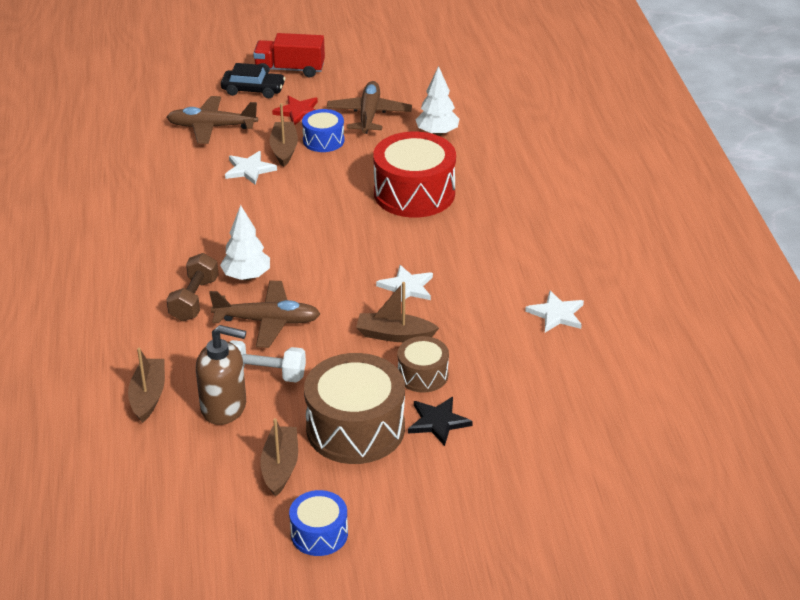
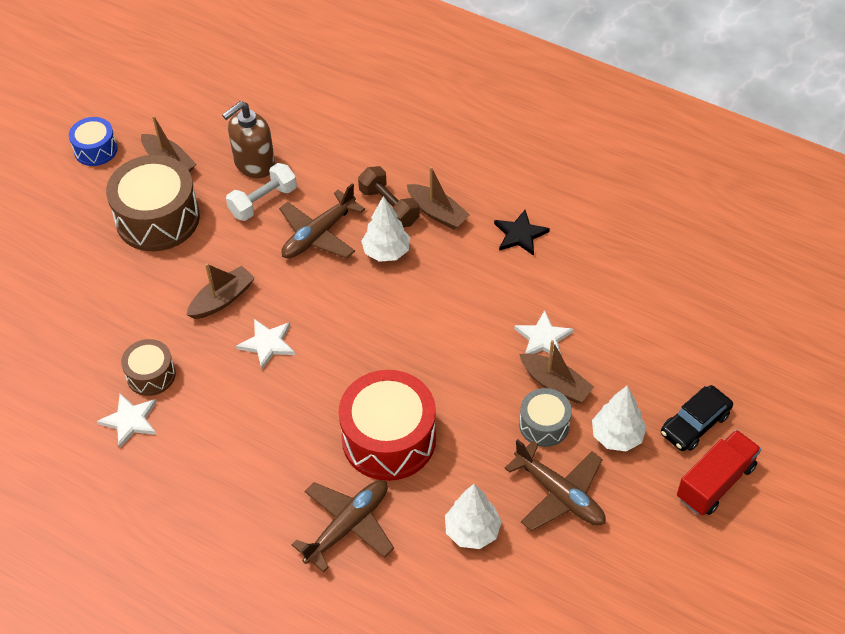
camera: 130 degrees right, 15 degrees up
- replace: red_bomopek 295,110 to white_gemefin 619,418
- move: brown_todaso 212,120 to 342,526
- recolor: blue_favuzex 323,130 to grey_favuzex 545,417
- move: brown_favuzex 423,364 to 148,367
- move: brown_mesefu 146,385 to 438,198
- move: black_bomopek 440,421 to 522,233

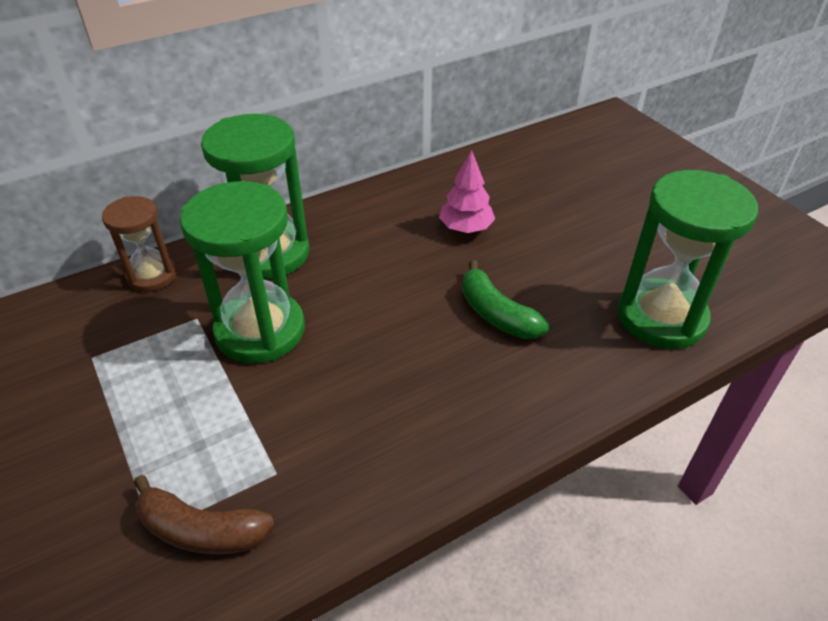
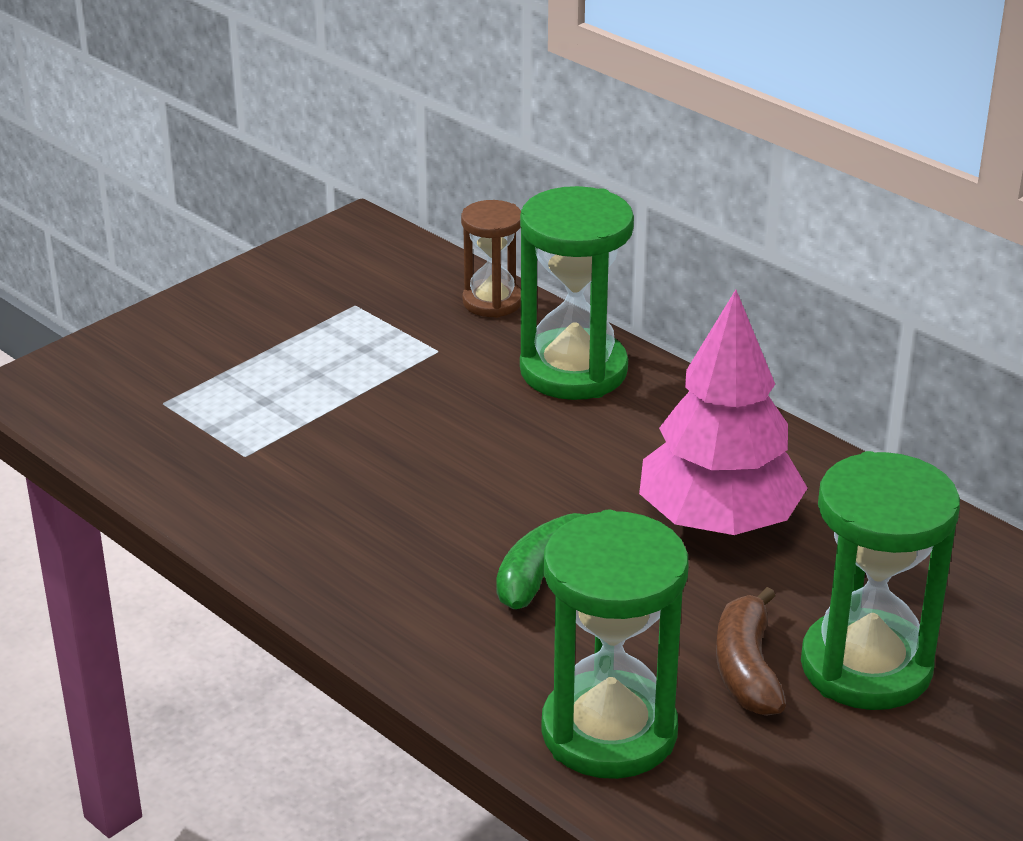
camera: 75 degrees right, 10 degrees down
- resize: pink_gemefin 467,191 = 723,412 x1.92
- move: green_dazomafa 242,272 to 880,580
- move: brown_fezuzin 204,514 to 751,651

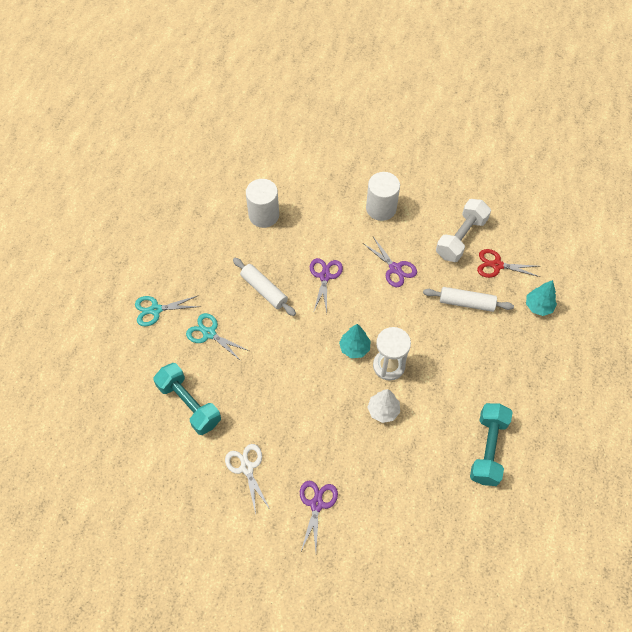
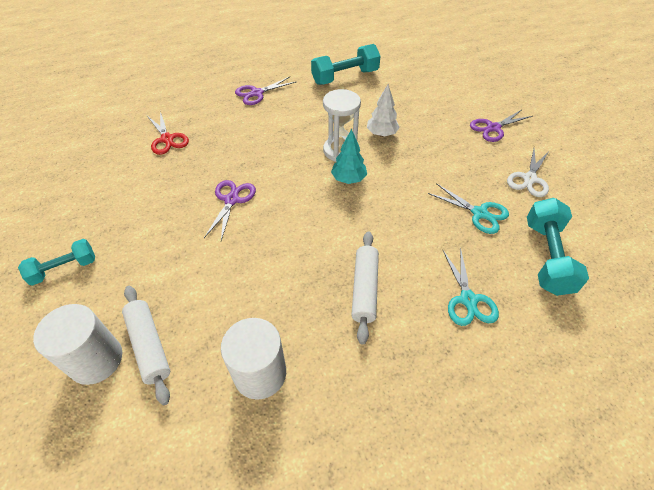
camera: 130 degrees left, 10 degrees down
- move: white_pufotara 383,196 to 77,344
- delete: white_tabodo 463,230
- move: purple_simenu 326,285 to 265,91
- delete: turquoise_gemefin 541,298
- move: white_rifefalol 468,299 to 146,345
- move: turquoise_simenu 167,311 to 468,208
- insert: turquoise_tabodo 56,262

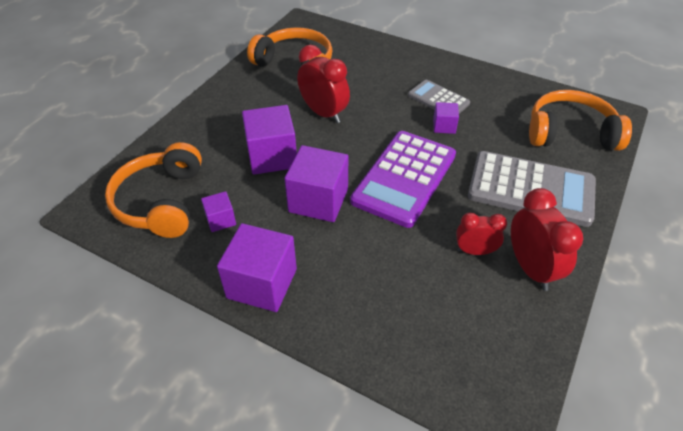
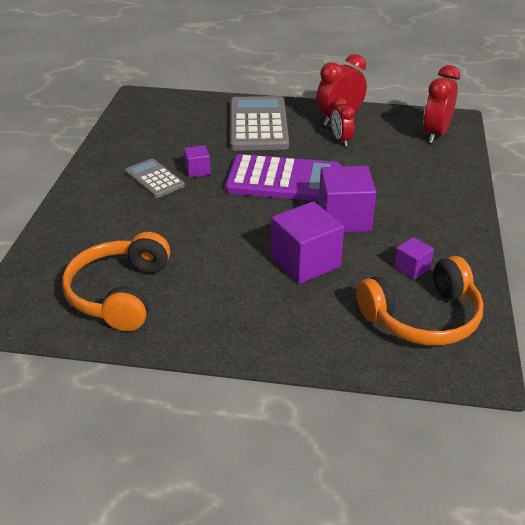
camera: 110 degrees left, 10 degrees down
- move: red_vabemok 323,84 to 441,104
- rotate: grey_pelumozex 439,97 = 155,178 120 degrees clockwise
- delete: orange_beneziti 580,120
- delete: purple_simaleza 257,267

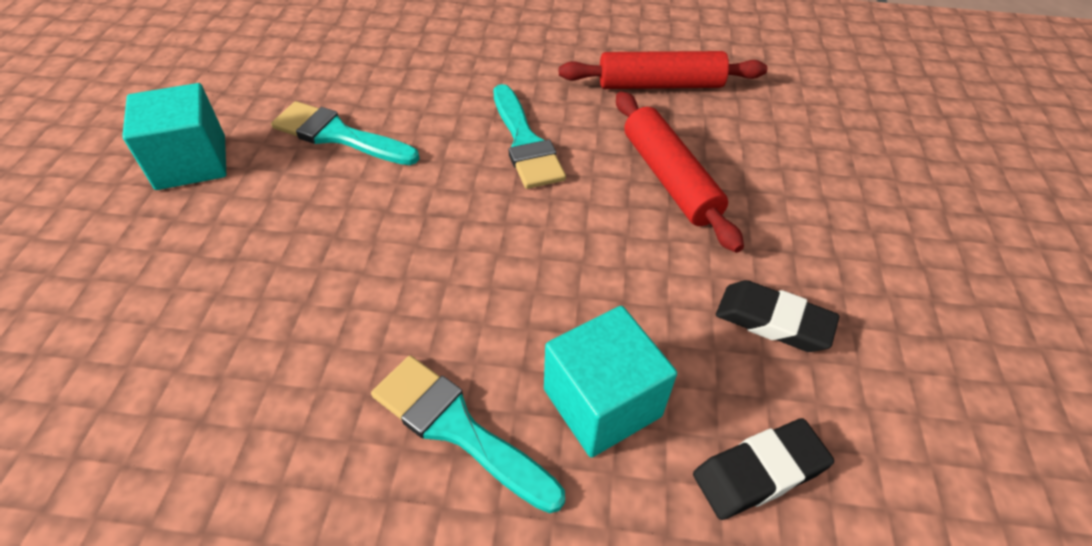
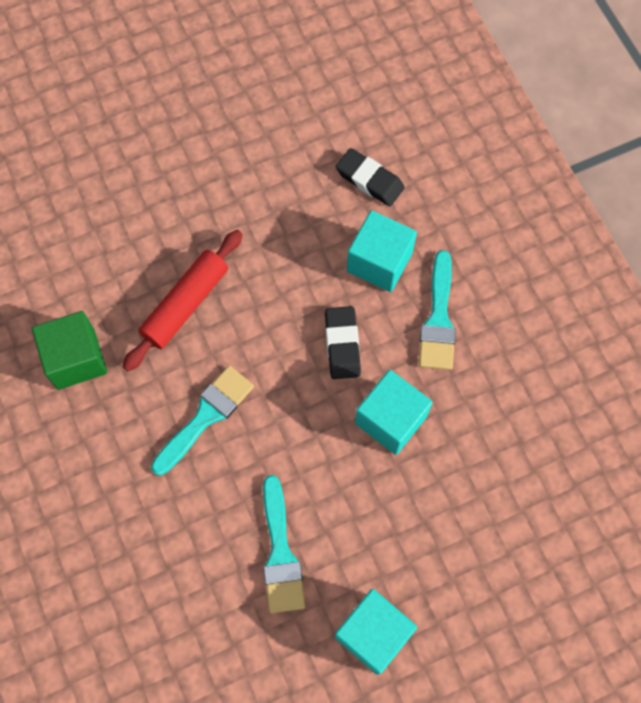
camera: 120 degrees left, 20 degrees up
- replace: red_rifefalol 663,70 to green_simaleza 69,350
- move: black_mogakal 778,316 to 343,342
- insert: turquoise_simaleza 394,412

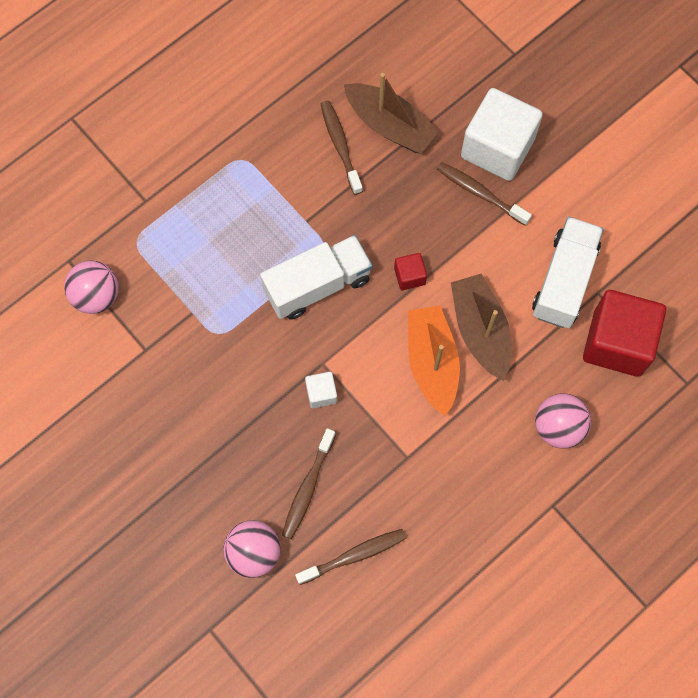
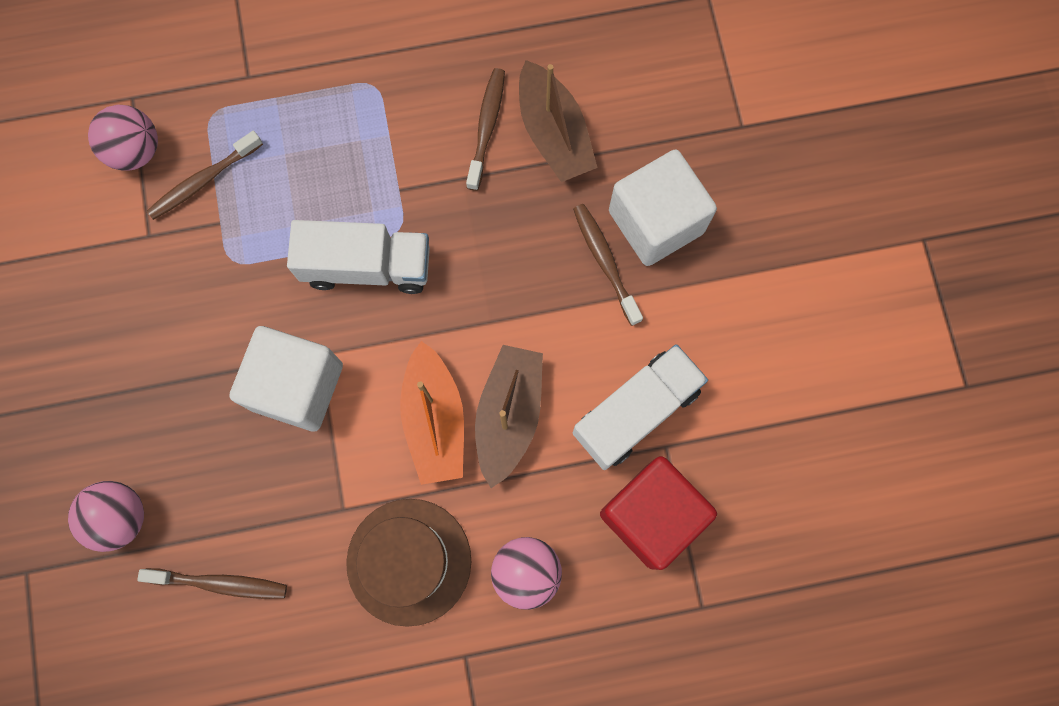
camera: 30 degrees right, 5 degrees up
- delete: red_simaleza 410,271
- rotate: orange_mesefu 434,361 = 432,413 150 degrees clockwise
- resize: white_simaleza 321,390 = 286,379 x2.25
- move: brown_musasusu 309,483 to 205,175
- insert: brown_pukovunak 408,563

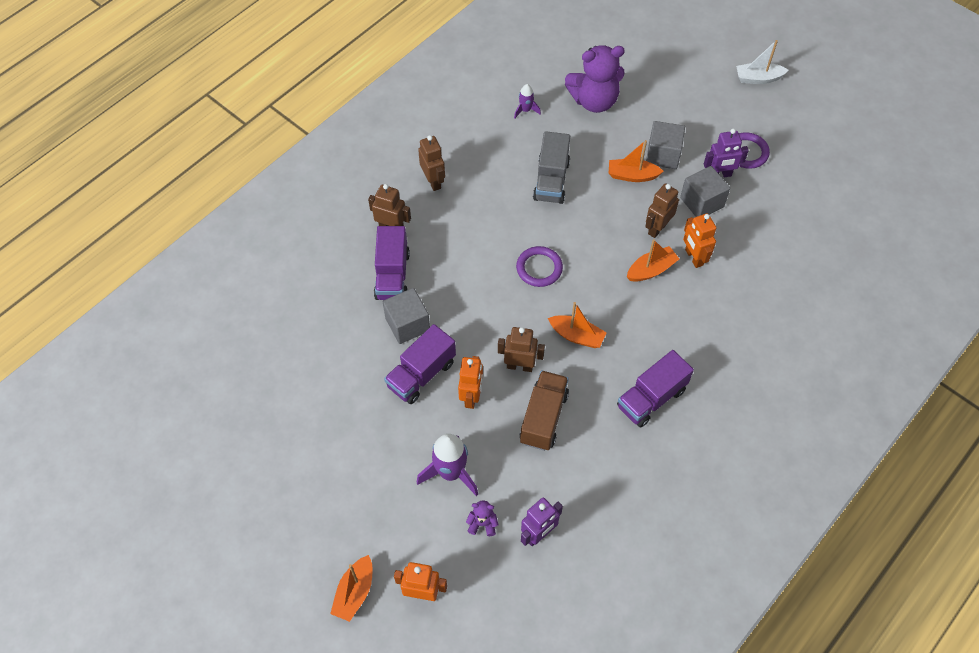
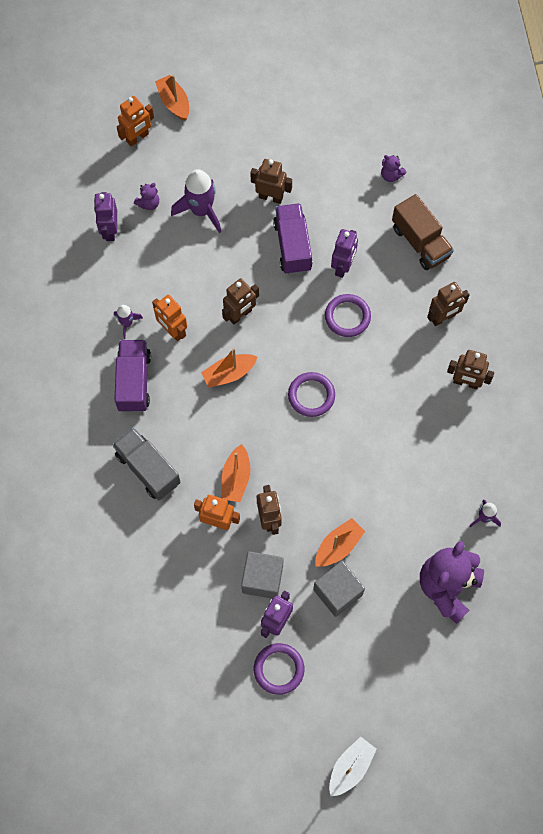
camera: 130 degrees right, 10 degrees up
- move: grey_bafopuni 551,167 to 146,463
- delete: purple_bafopuni 392,263
- replace: grey_simaleza 406,316 to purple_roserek 344,253
- move: orange_roserek 470,382 to 169,318
- move: brown_bafopuni 544,410 to 423,232
- insert: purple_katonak 393,168
- insert: brown_roserek 271,181
- insert: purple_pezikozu 348,315
- insert: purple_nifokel 128,322

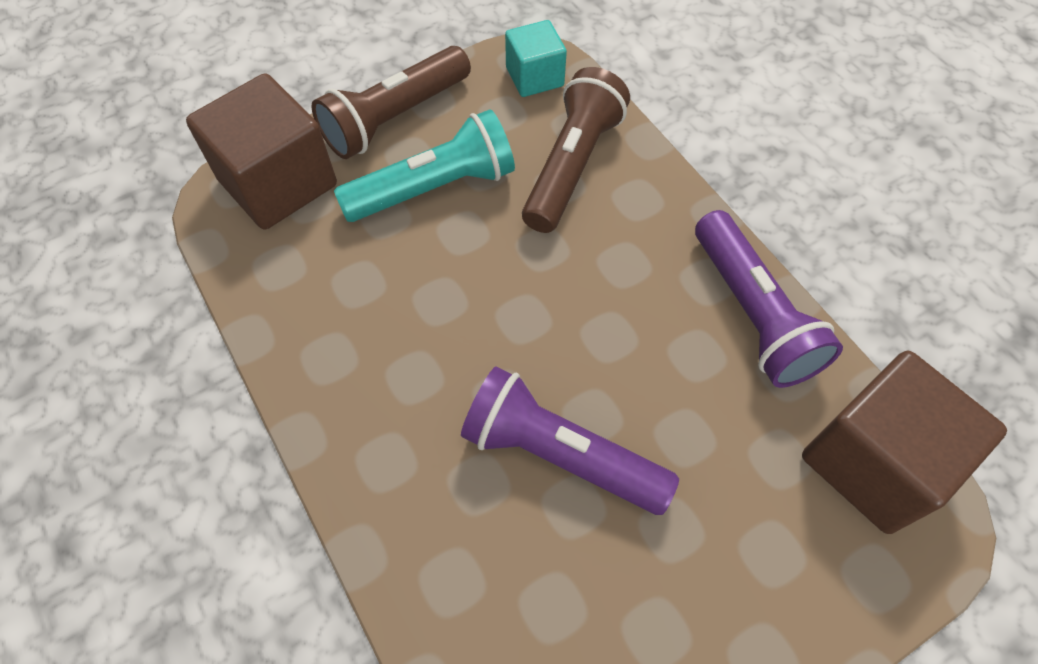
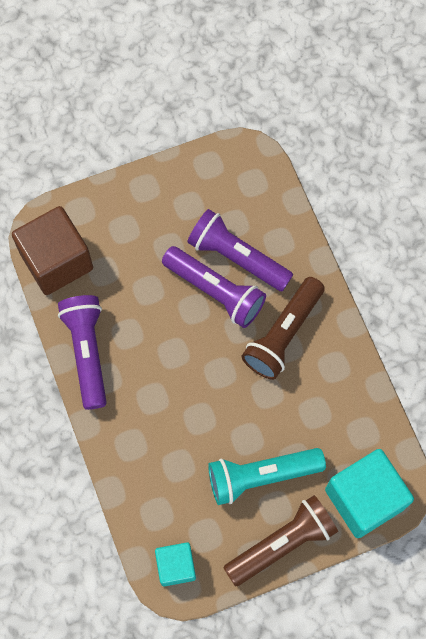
camera: 170 degrees left, 10 degrees up
- move: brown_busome 576,150 to 283,328
- recolor: brown_simaleza 261,151 to turquoise_simaleza 369,493
- insert: purple_busome 240,250

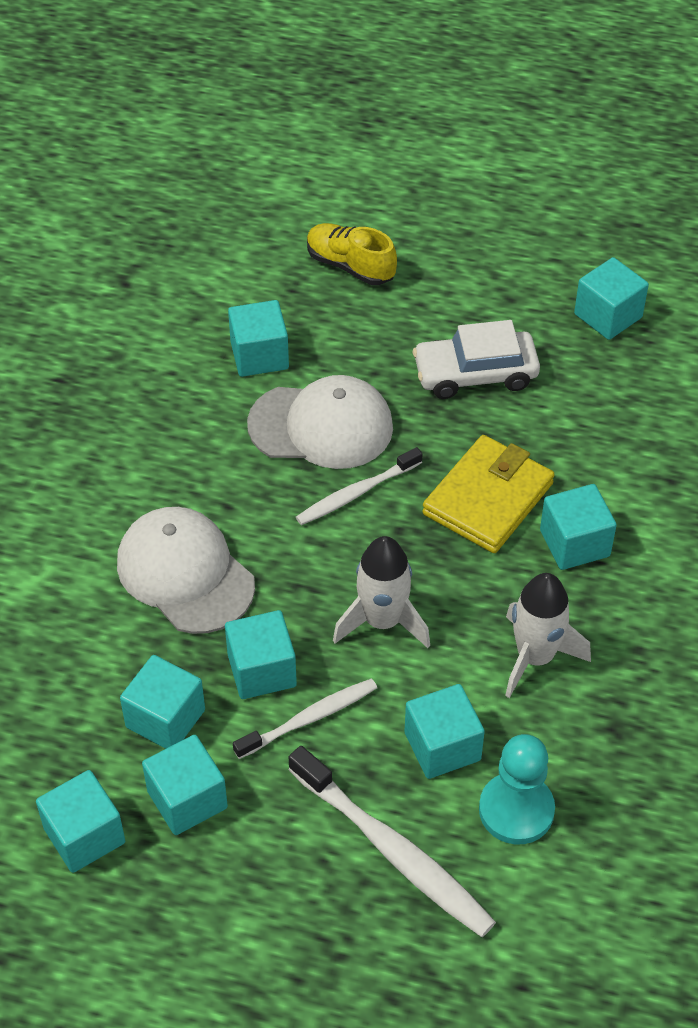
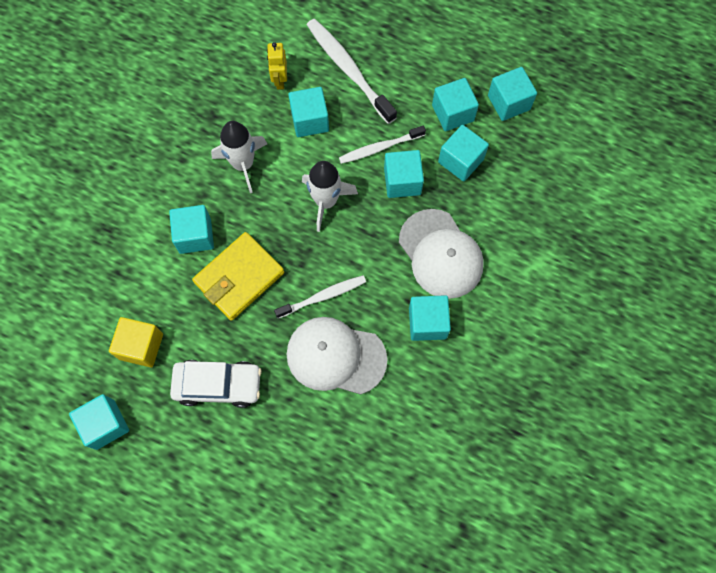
camera: 170 degrees left, 20 degrees up
- delete: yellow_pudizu 352,254
- move: turquoise_simaleza 258,338 to 430,318
- replace: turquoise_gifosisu 517,789 to yellow_roserek 277,66
- insert: yellow_simaleza 136,342

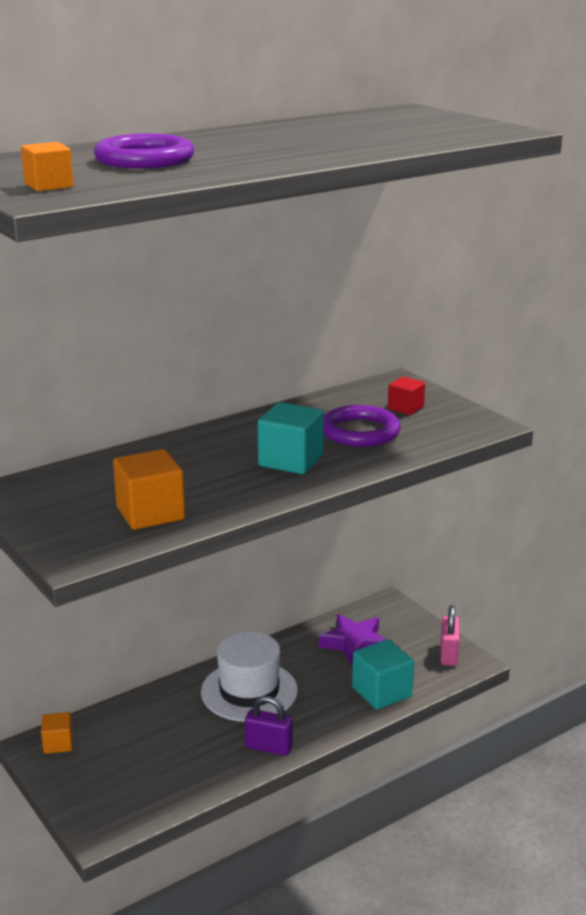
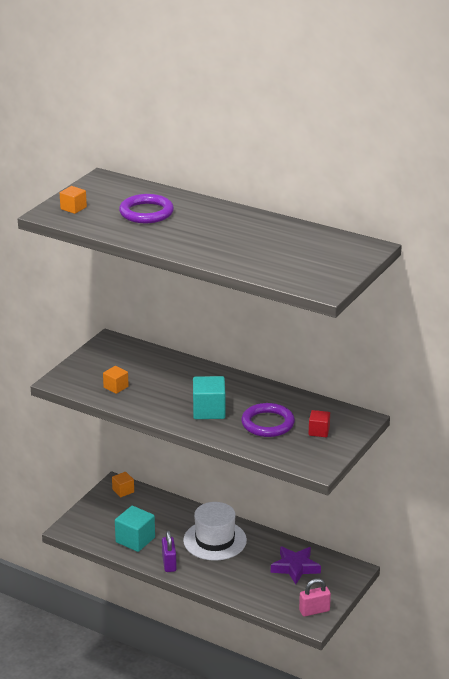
camera: 65 degrees right, 5 degrees up
- resize: orange_simaleza 149,489 = 116,380 x0.59
- move: turquoise_simaleza 383,674 to 135,529

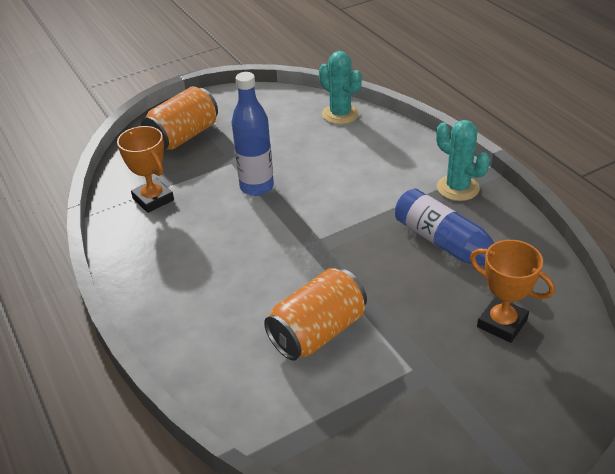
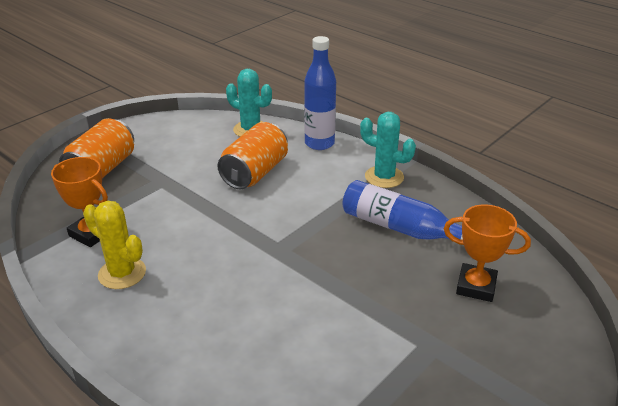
camera: 20 degrees left, 5 degrees down
- move: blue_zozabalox 253,134 to 320,93
- move: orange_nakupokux 315,314 to 252,156
- insert: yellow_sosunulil 114,245

